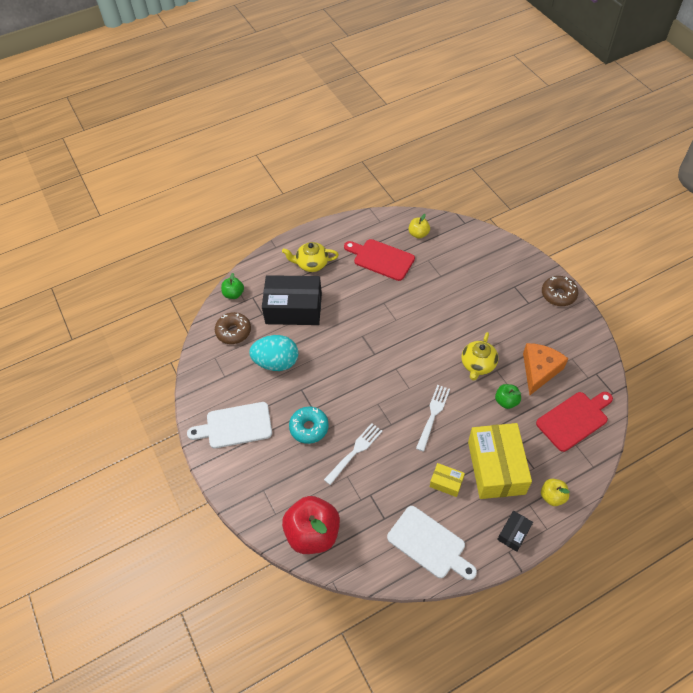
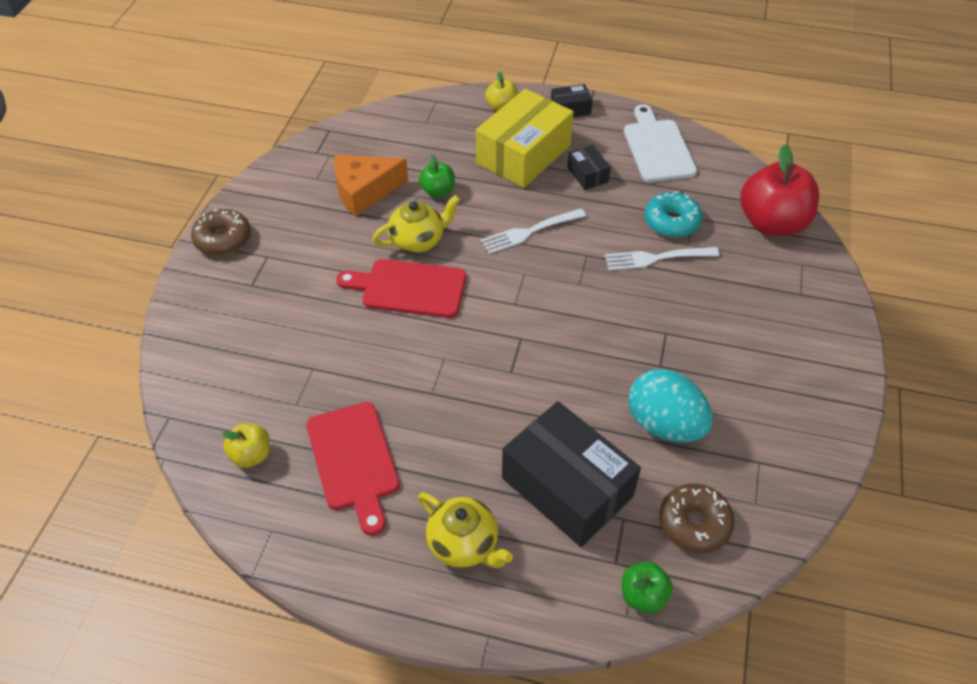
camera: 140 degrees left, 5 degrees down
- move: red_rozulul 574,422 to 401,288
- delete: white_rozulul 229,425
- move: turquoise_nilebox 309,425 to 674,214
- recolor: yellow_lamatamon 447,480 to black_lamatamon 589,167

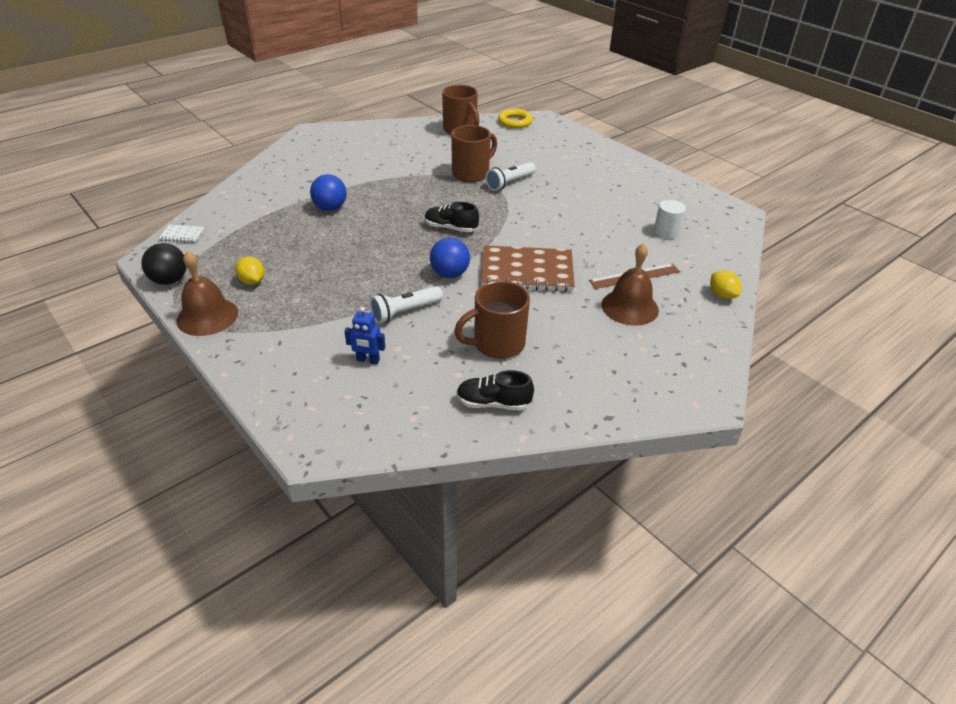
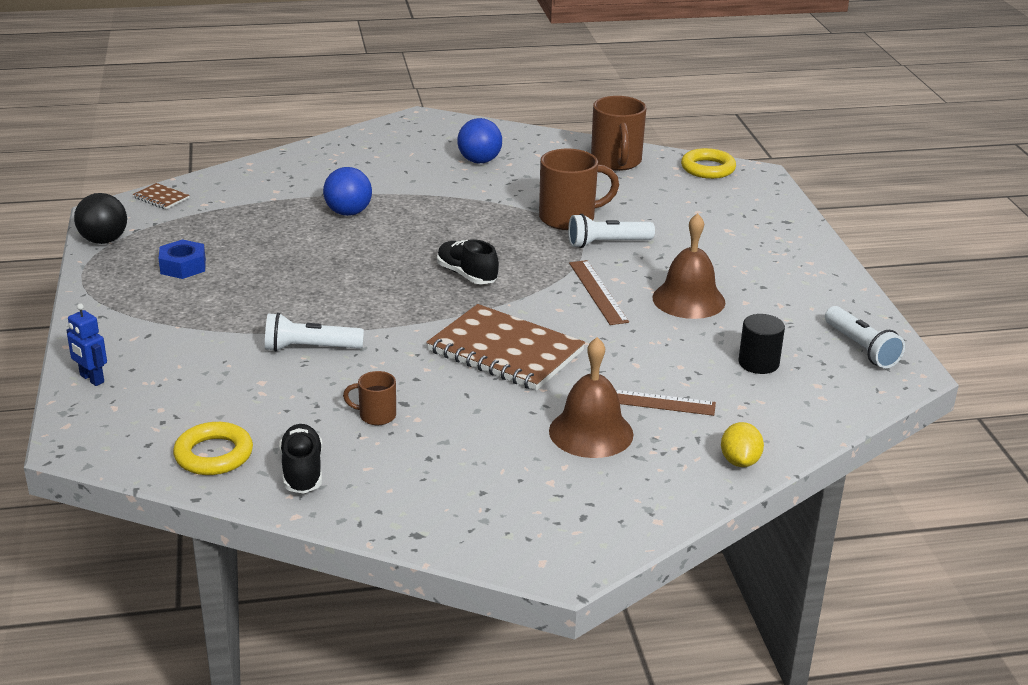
camera: 30 degrees right, 10 degrees down
- recolor: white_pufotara 670,219 to black_pufotara 761,344
- recolor: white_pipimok 181,234 to brown_pipimok 161,196
- move: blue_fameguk 450,257 to 479,141
- move: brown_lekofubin 207,293 to 688,266
- replace: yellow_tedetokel 249,270 to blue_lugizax 182,259
- resize: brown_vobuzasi 492,320 = 369,398 x0.52
- move: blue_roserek 364,335 to 86,345
- rotate: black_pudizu 495,390 = 301,459 45 degrees clockwise
- insert: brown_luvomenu 599,292
- insert: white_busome 865,337
- insert: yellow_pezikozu 213,448

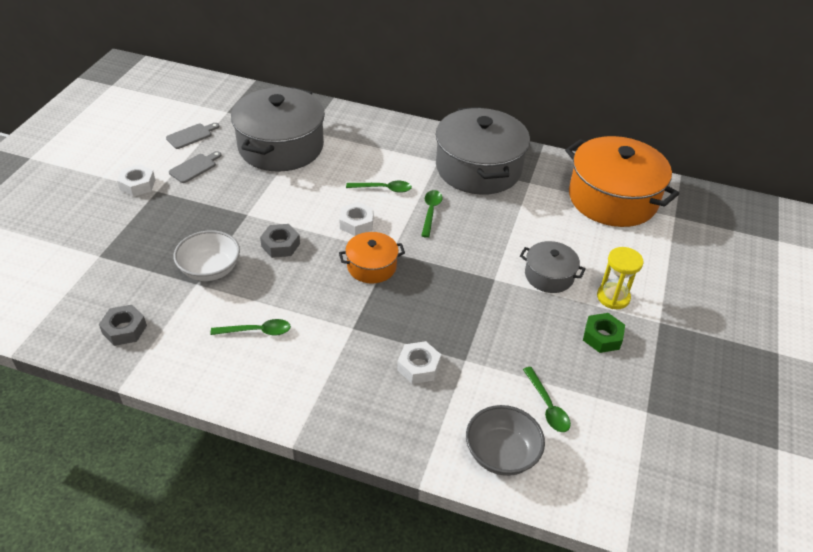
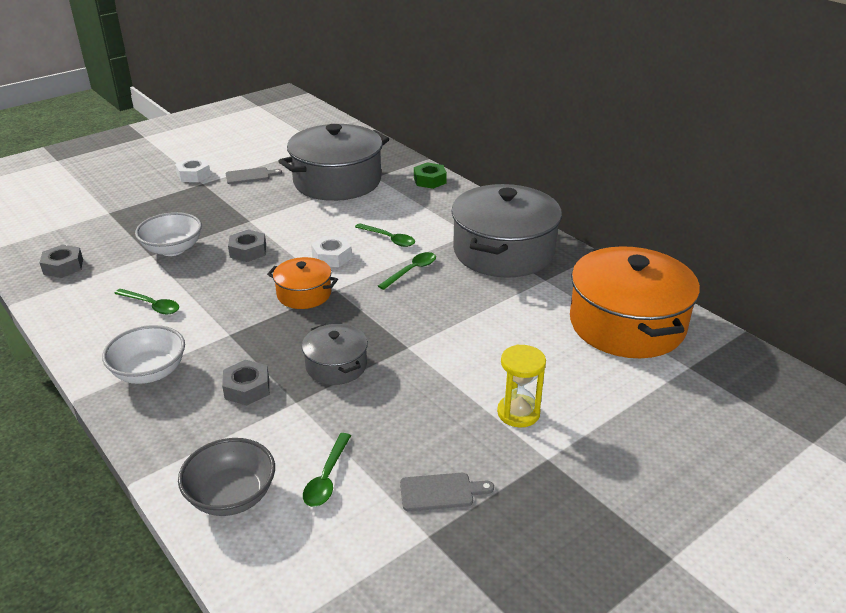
camera: 35 degrees right, 10 degrees down
- move: grey_rozulul 192,136 to 447,492
- move: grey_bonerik 553,267 to 335,354
- move: green_lugizax 604,333 to 430,175
- recolor: white_lugizax 419,362 to grey_lugizax 245,382
- insert: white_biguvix 143,354

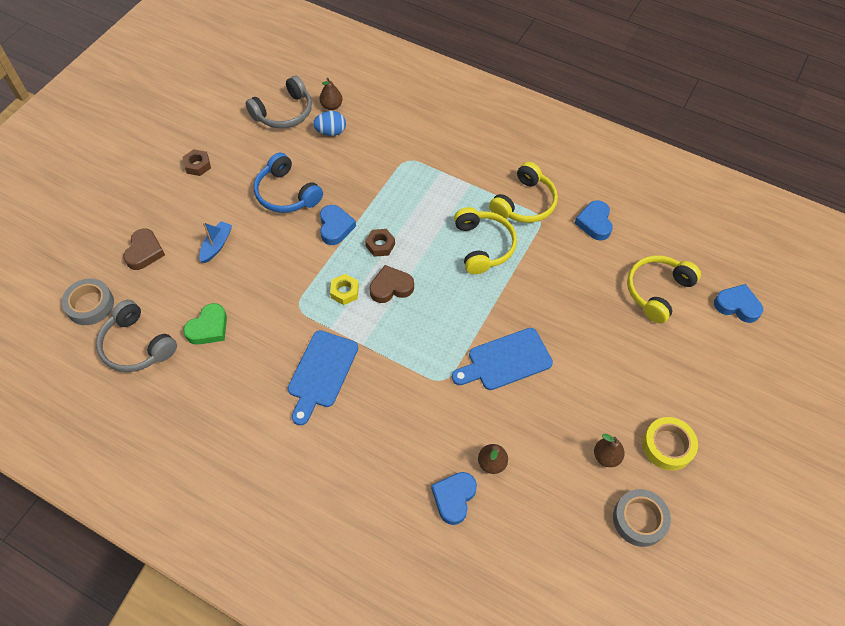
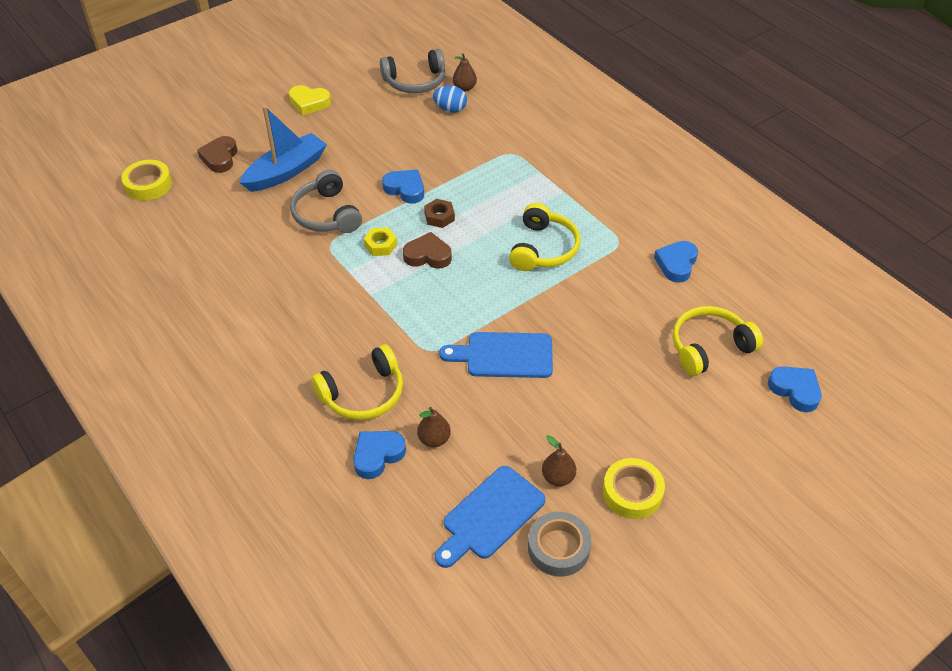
camera: 25 degrees right, 10 degrees down
- replace: brown_lugizax 197,162 to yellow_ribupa 310,100
- delete: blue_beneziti 288,182
- move: yellow_beneziti 523,192 to 357,382
- rotate: blue_ribupa 338,225 = 403,186 75 degrees counterclockwise
- resize: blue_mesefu 215,242 = 283,149 x1.85
- rotate: brown_ribupa 144,249 = 217,154 150 degrees clockwise
- recolor: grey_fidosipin 87,301 to yellow_fidosipin 146,180
- move: grey_beneziti 136,336 to 326,201
- delete: green_ribupa 205,324
- move: blue_rozulul 323,377 to 490,517

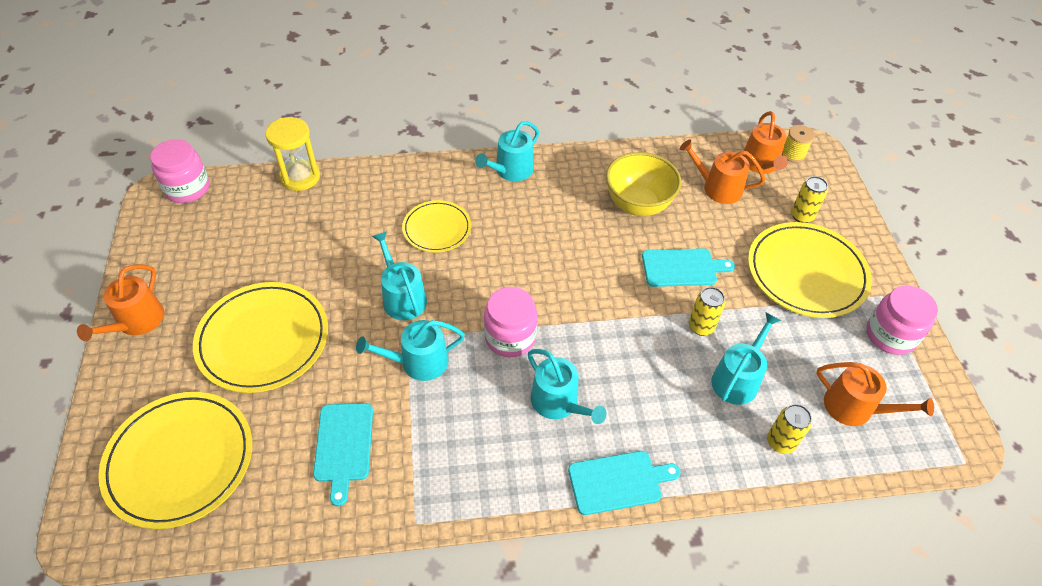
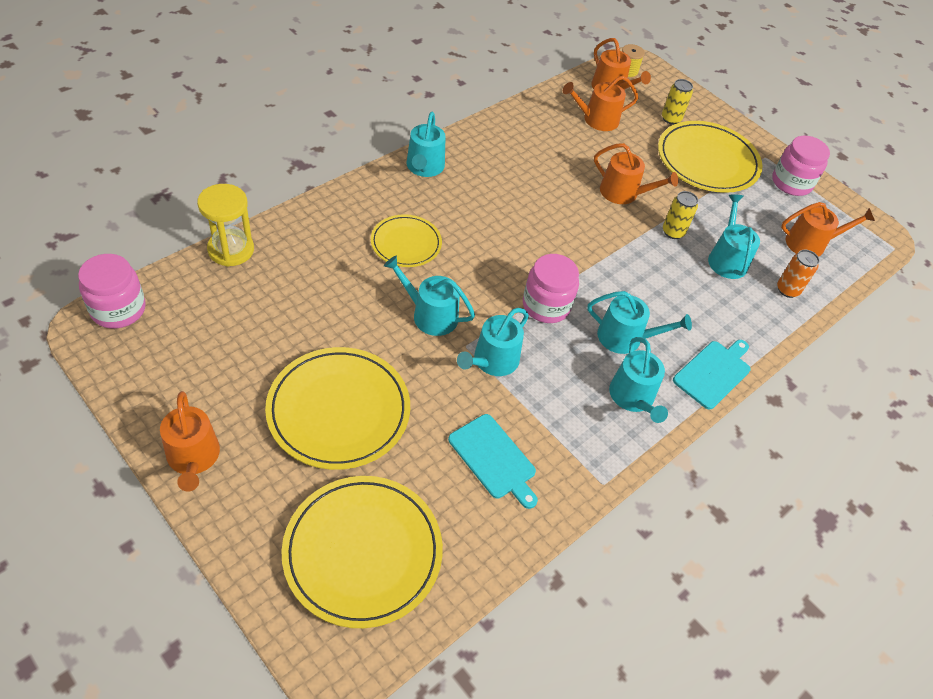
camera: 40 degrees left, 0 degrees up
- delete: yellow_biguvix 643,184
- replace: turquoise_rozulul 688,267 to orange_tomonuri 636,173
- recolor: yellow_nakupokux 789,429 to orange_nakupokux 798,274
- insert: turquoise_tomonuri 638,380

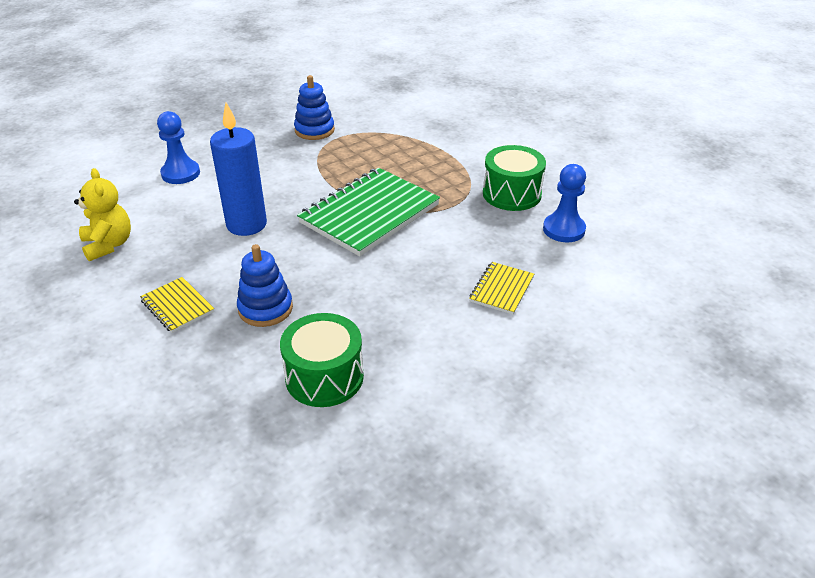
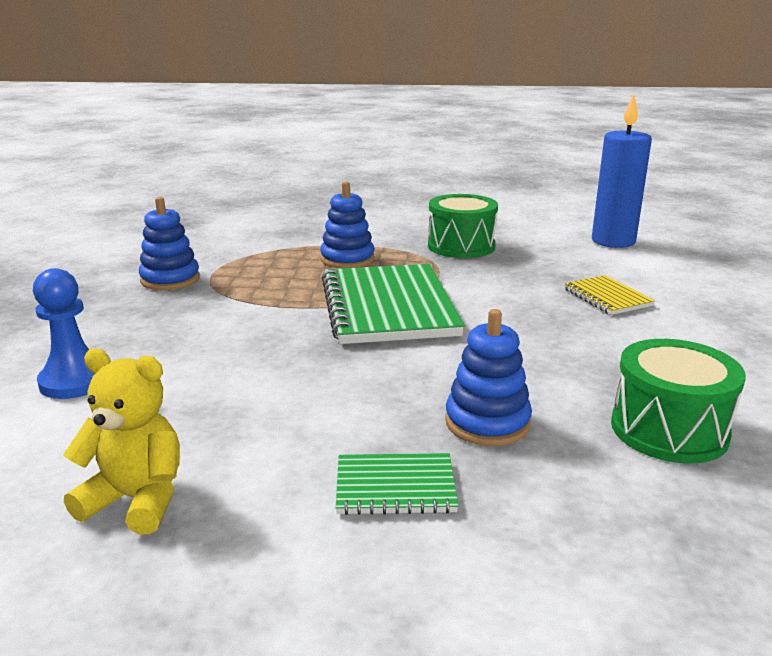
camera: 50 degrees left, 15 degrees down
- move: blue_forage 238,169 to 622,171
- delete: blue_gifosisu 564,203
- recolor: yellow_pipimok 177,305 to green_pipimok 397,484
- insert: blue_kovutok 347,225

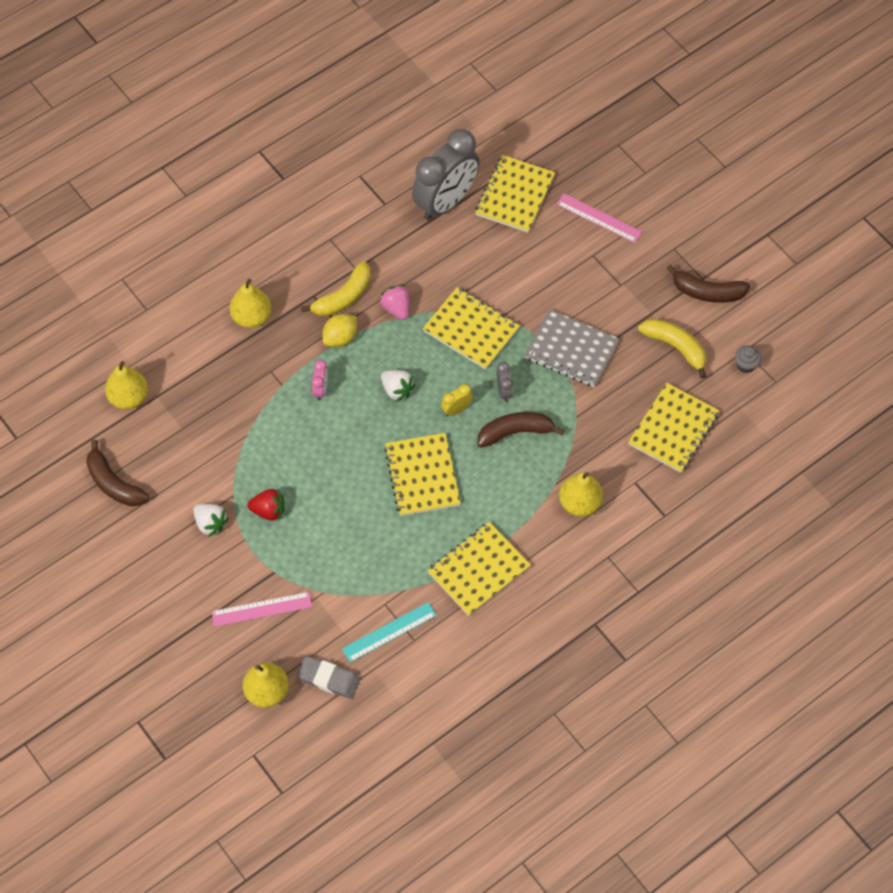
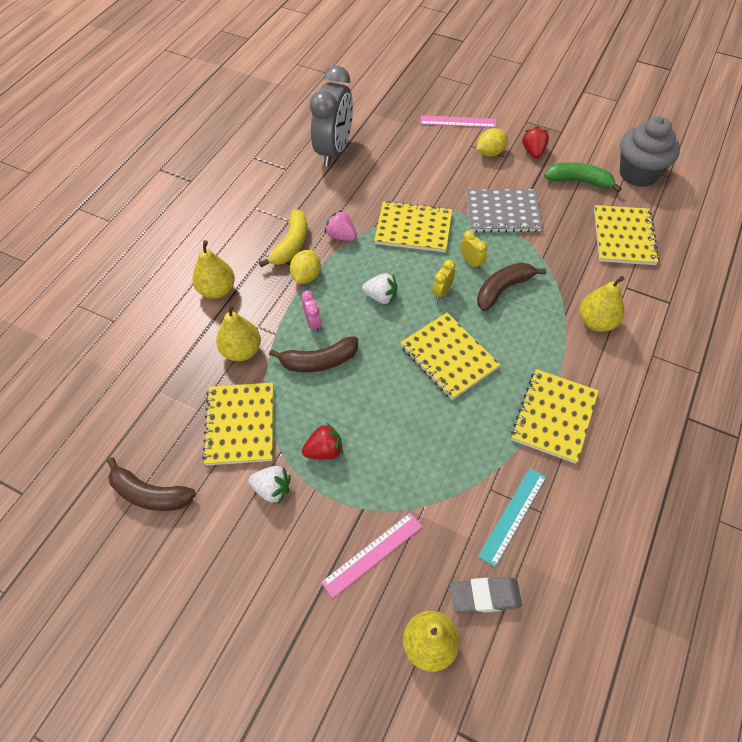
camera: 25 degrees left, 5 degrees down
- move: yellow_pipimok 515,193 to 237,424
- move: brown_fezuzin 708,284 to 313,354
- recolor: yellow_fezuzin 672,349 to green_fezuzin 583,177
- resize: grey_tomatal 748,359 = 650,151 x2.43
- move: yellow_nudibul 126,385 to 238,332
- recolor: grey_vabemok 504,381 to yellow_vabemok 473,250
- insert: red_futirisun 535,142
- insert: yellow_tedetokel 492,142

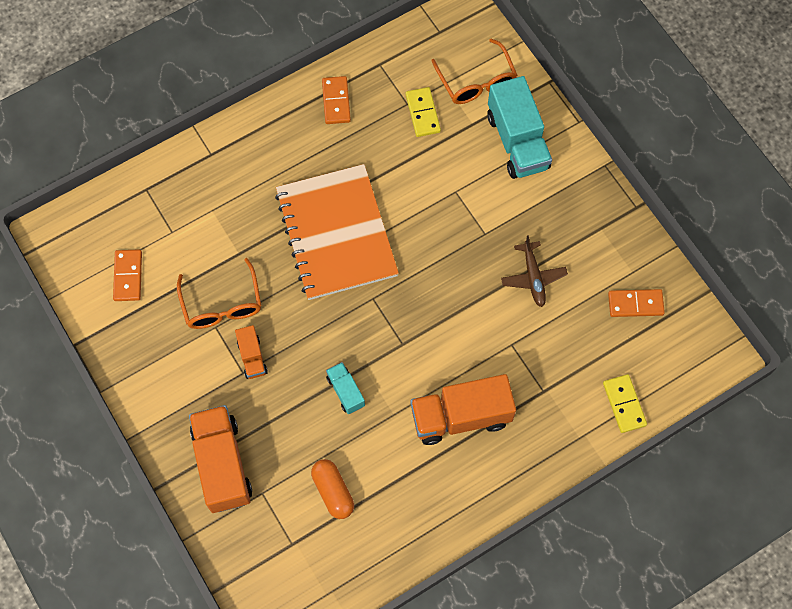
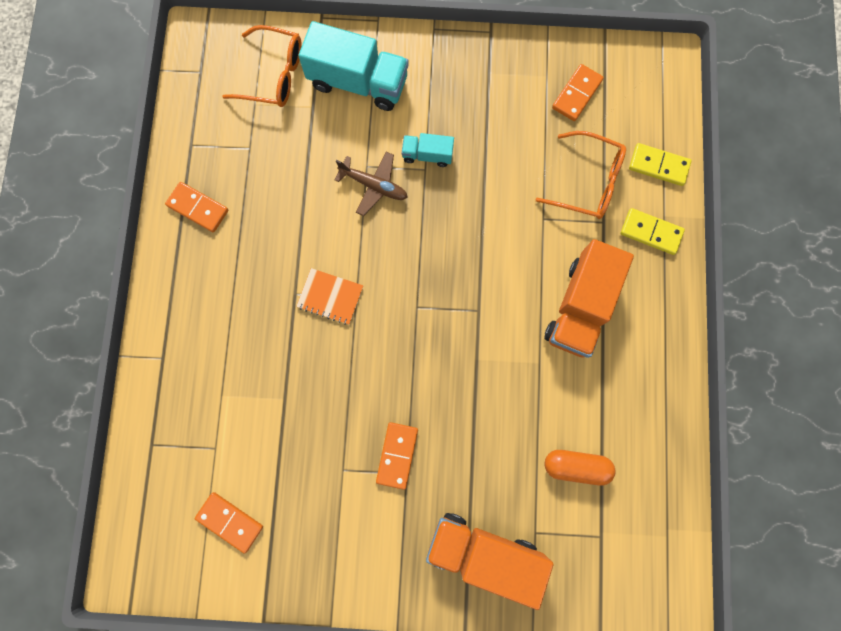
camera: 55 degrees left, 10 degrees up
- move: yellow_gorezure 423,112 to 652,231
- resize: orange_pipimok 337,232 = 329,296 x0.40
- move: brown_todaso 534,271 to 371,184
- move: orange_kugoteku 219,293 to 580,175
- replace: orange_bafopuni 251,352 to orange_gorezure 397,456
- move: turquoise_bafopuni 345,388 to 428,150

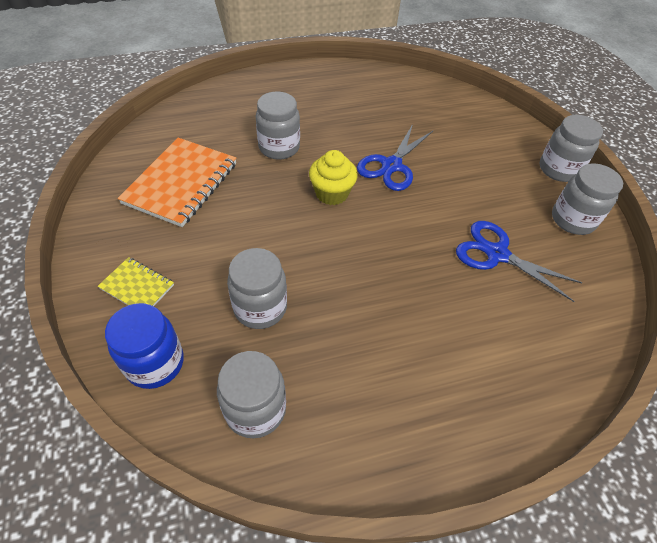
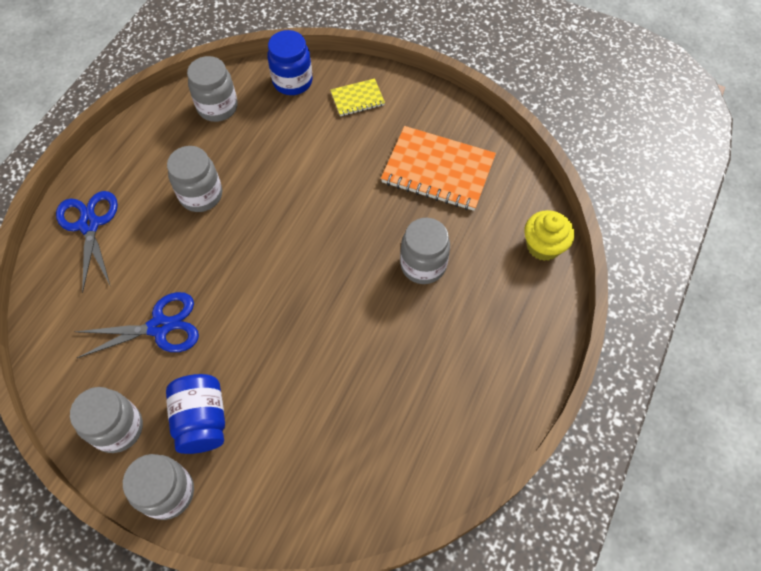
camera: 135 degrees right, 10 degrees up
- move: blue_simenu 395,157 to 87,242
- rotate: orange_pipimok 176,182 = 438,168 45 degrees counterclockwise
- move: yellow_tomatal 333,177 to 549,235
- move: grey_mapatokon 257,288 to 194,179
- insert: blue_mapatokon 195,414

